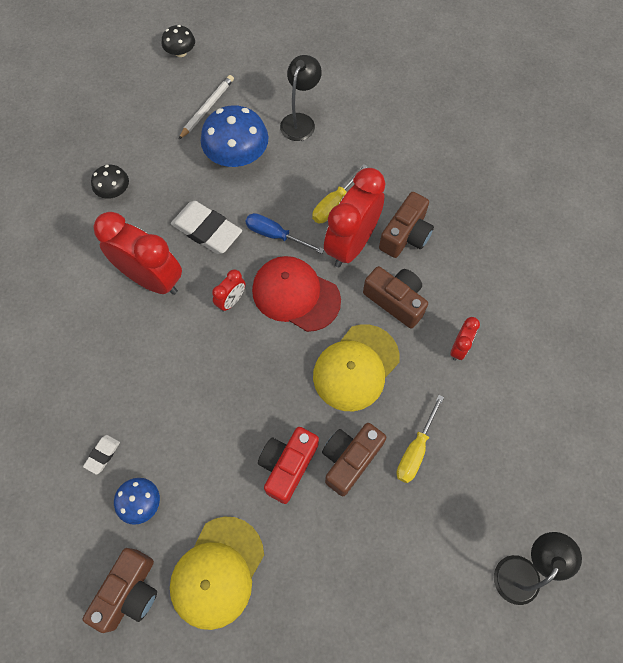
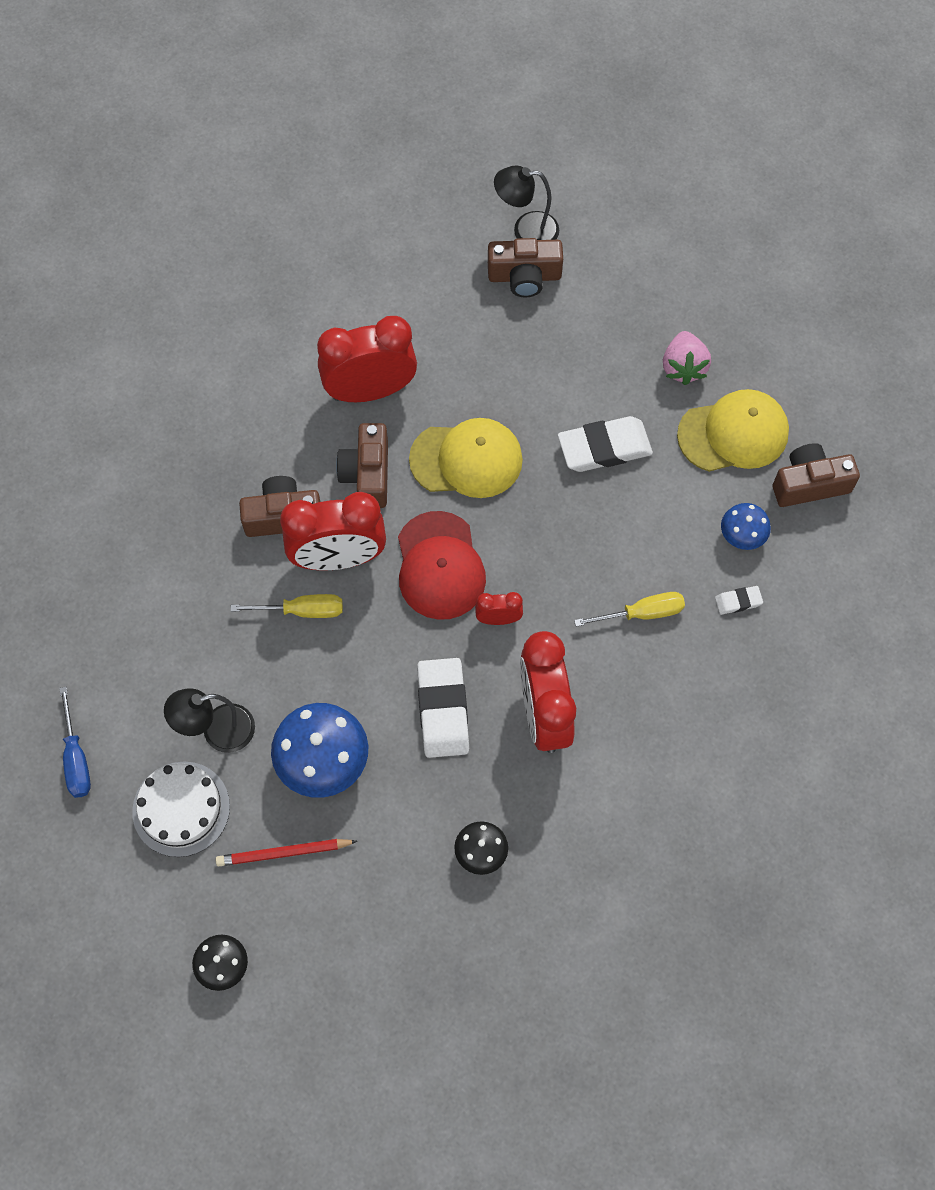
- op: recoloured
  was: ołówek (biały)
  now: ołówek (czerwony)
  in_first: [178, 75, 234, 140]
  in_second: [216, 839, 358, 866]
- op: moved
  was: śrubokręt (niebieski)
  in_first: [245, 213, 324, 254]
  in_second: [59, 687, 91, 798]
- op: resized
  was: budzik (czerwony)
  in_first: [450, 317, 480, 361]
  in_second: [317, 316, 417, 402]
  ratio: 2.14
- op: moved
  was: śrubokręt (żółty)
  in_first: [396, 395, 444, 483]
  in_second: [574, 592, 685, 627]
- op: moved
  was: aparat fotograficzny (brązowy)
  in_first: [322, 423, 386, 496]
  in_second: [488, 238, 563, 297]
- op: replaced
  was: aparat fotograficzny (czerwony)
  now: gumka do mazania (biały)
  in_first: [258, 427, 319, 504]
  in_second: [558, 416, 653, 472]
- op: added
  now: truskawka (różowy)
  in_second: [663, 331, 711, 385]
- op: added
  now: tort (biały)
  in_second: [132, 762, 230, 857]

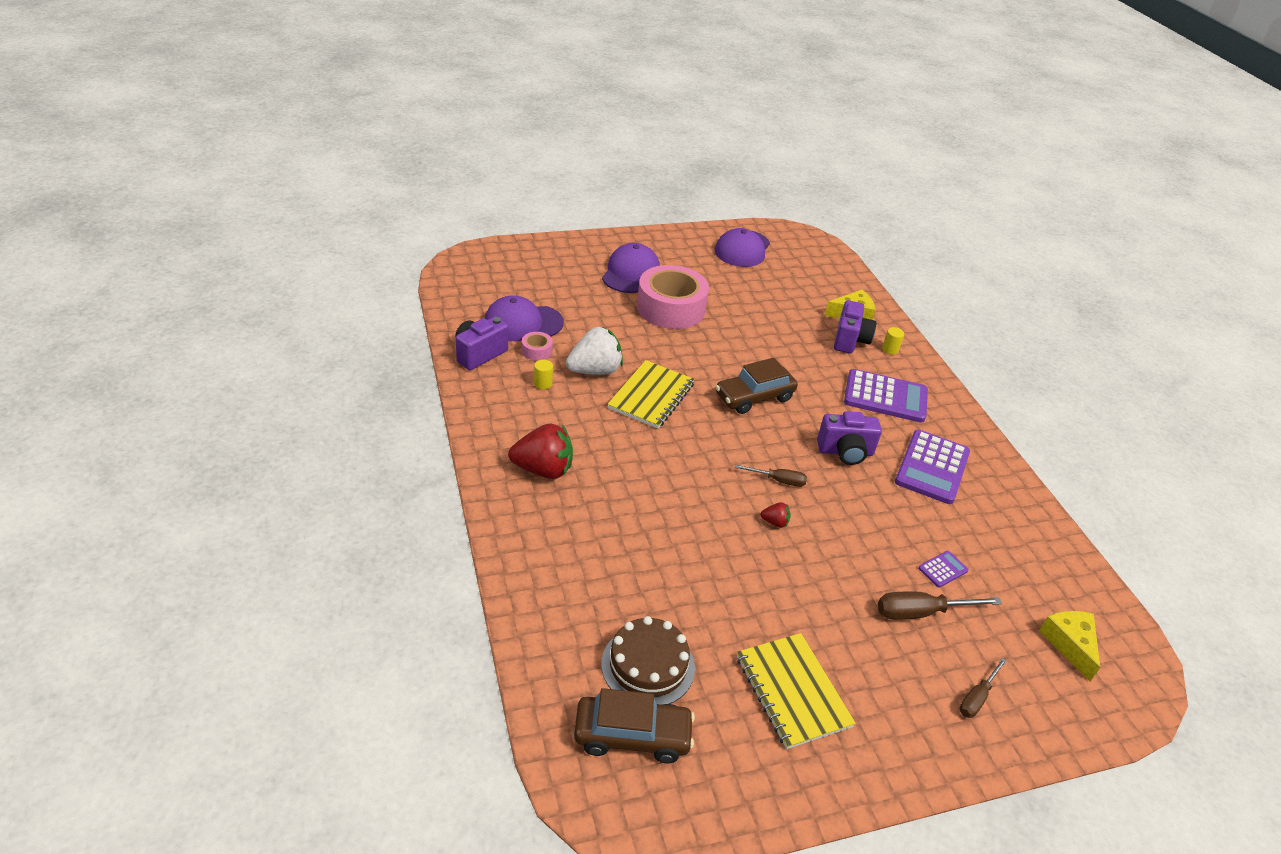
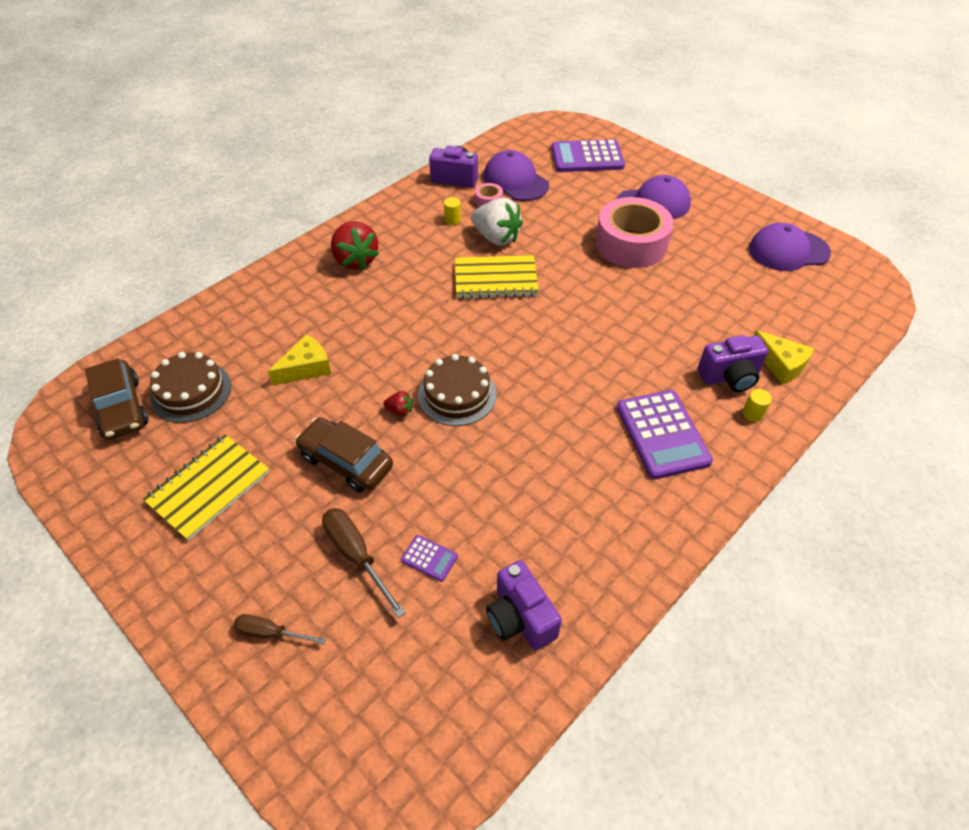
- op: moved
  was: samochód (brązowy)
  in_first: [715, 358, 798, 414]
  in_second: [295, 417, 393, 493]
- op: moved
  was: aparat fotograficzny (fioletowy)
  in_first: [817, 411, 882, 465]
  in_second: [486, 560, 562, 651]
- op: moved
  was: kalkulator (fioletowy)
  in_first: [895, 430, 970, 504]
  in_second: [551, 139, 625, 172]
- op: replaced
  was: śrubokręt (brązowy)
  now: tort (brązowy)
  in_first: [735, 464, 807, 487]
  in_second: [418, 354, 497, 426]
- op: turned
  was: truskawka (czerwony)
  in_first: [760, 502, 791, 528]
  in_second: [383, 391, 413, 417]
  clockwise: -60
- op: moved
  was: ser (żółty)
  in_first: [1039, 611, 1100, 681]
  in_second: [268, 334, 331, 385]

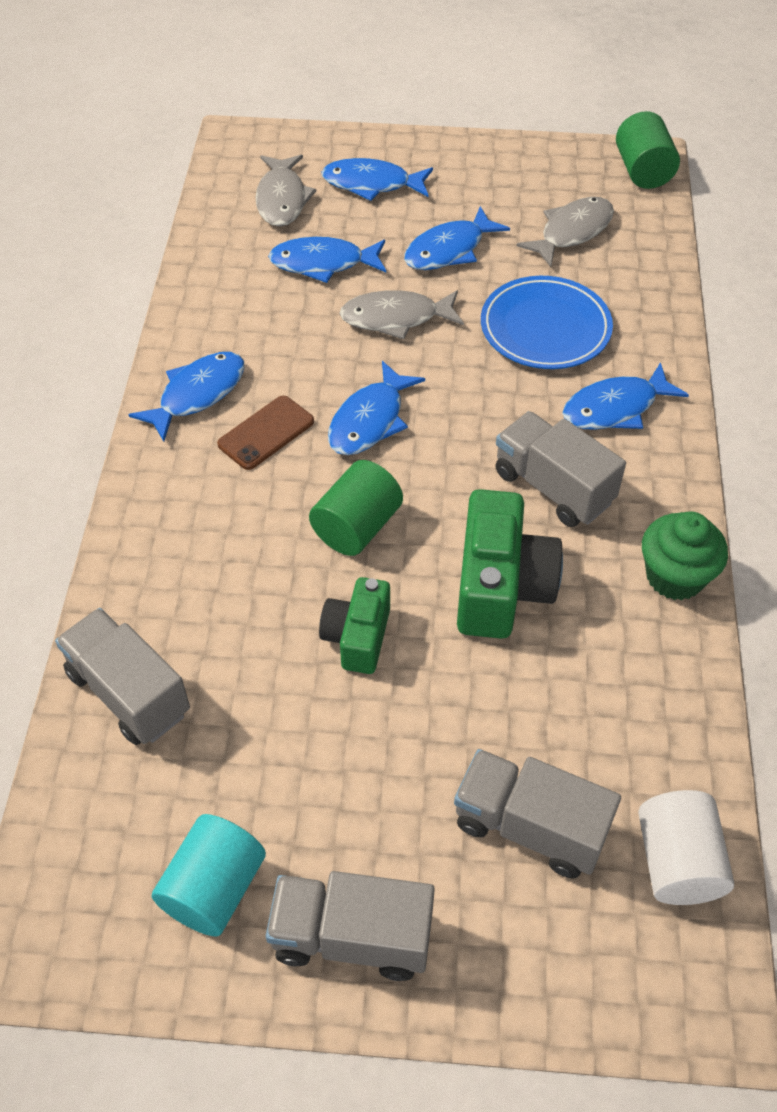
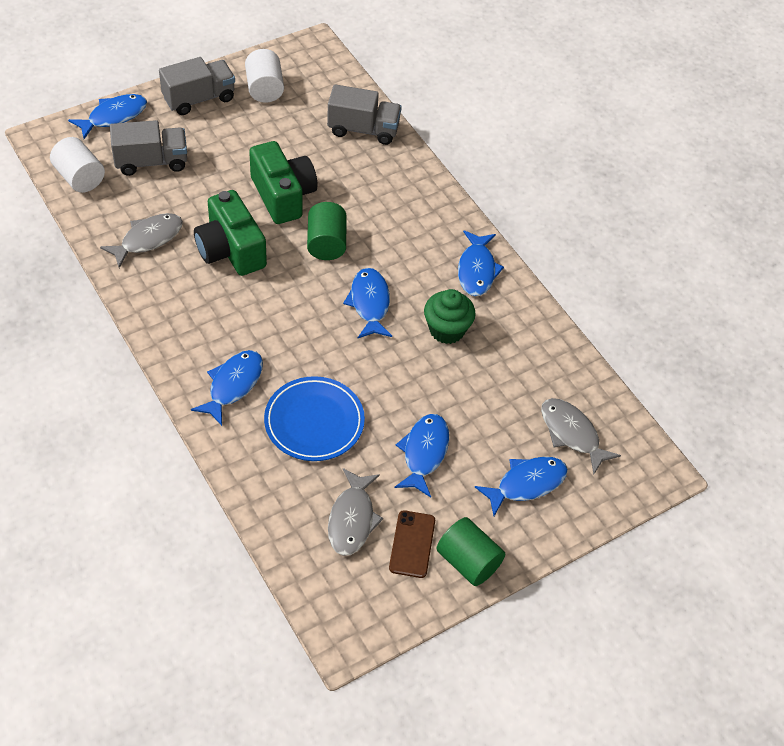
- op: moved
  was: walec (zielony)
  in_first: [616, 111, 680, 189]
  in_second: [436, 517, 505, 586]
- op: moved
  was: ryba (niebieski)
  in_first: [268, 237, 386, 283]
  in_second: [68, 94, 147, 139]
- op: moved
  was: ryba (szary)
  in_first: [339, 290, 464, 339]
  in_second: [100, 213, 183, 268]
- op: moved
  was: telefon (brązowy)
  in_first: [217, 396, 314, 470]
  in_second: [389, 510, 435, 578]
- op: removed
  was: ciężarówka (szary)
  in_first: [495, 411, 626, 527]
- op: moved
  was: muffinka (zielony)
  in_first: [642, 511, 728, 600]
  in_second: [424, 289, 476, 344]
- op: resized
  was: aparat fotograficzny (zielony)
  in_first: [319, 577, 390, 674]
  in_second: [249, 141, 318, 224]
  ratio: 1.6
- op: recoloured
  was: walec (turkusowy)
  now: walec (biały)
  in_first: [152, 814, 266, 936]
  in_second: [245, 49, 284, 103]

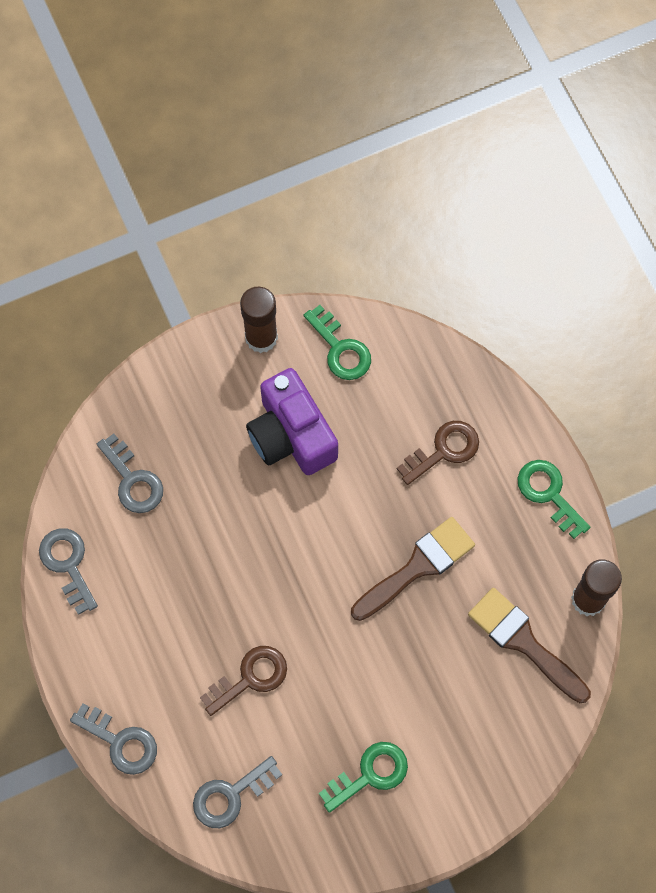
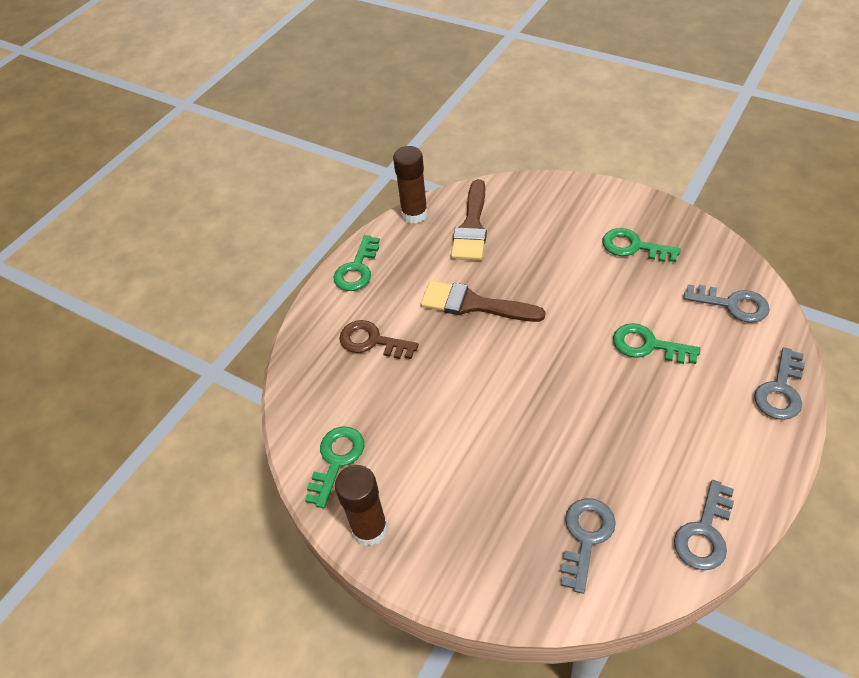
- op: removed
  was: aparat fotograficzny (fioletowy)
  in_first: [246, 368, 338, 475]
- op: recoloured
  was: klucz (brązowy)
  now: klucz (zielony)
  in_first: [200, 646, 287, 716]
  in_second: [613, 323, 700, 364]
- op: turned
  was: klucz (szary)
  in_first: [70, 704, 157, 775]
  in_second: [754, 347, 805, 420]
  clockwise: -150

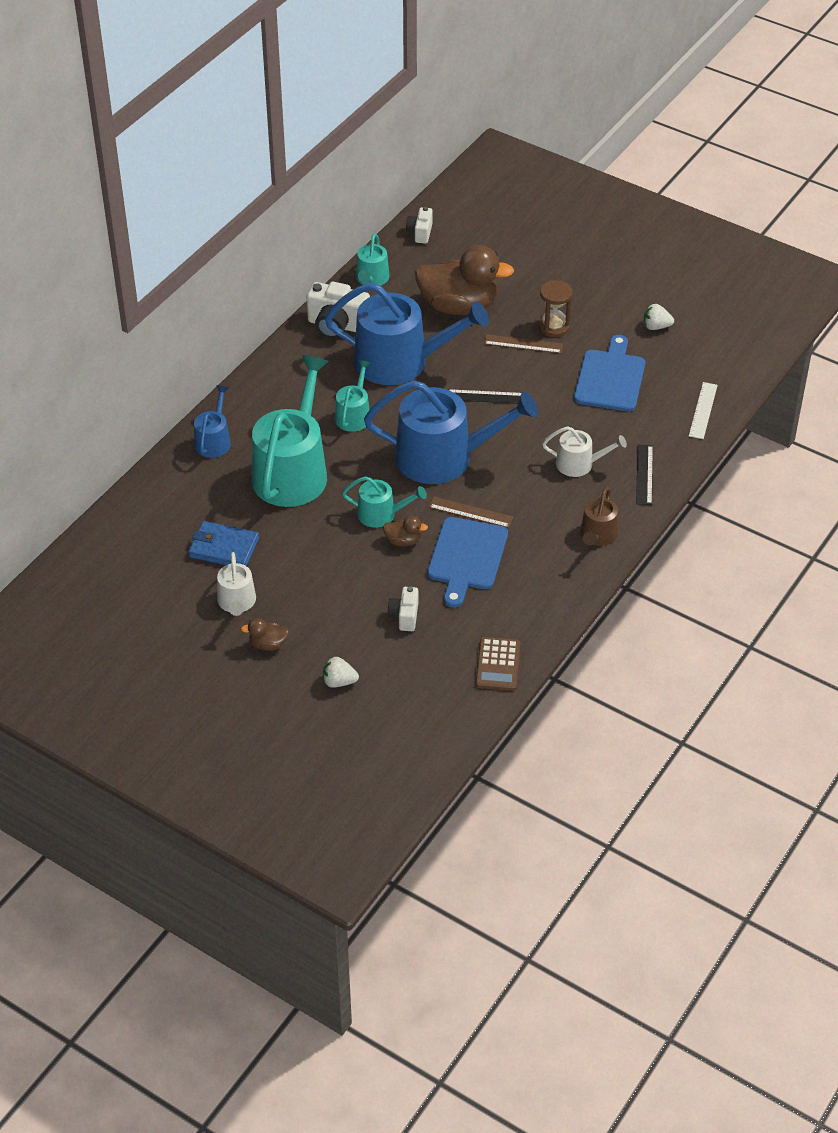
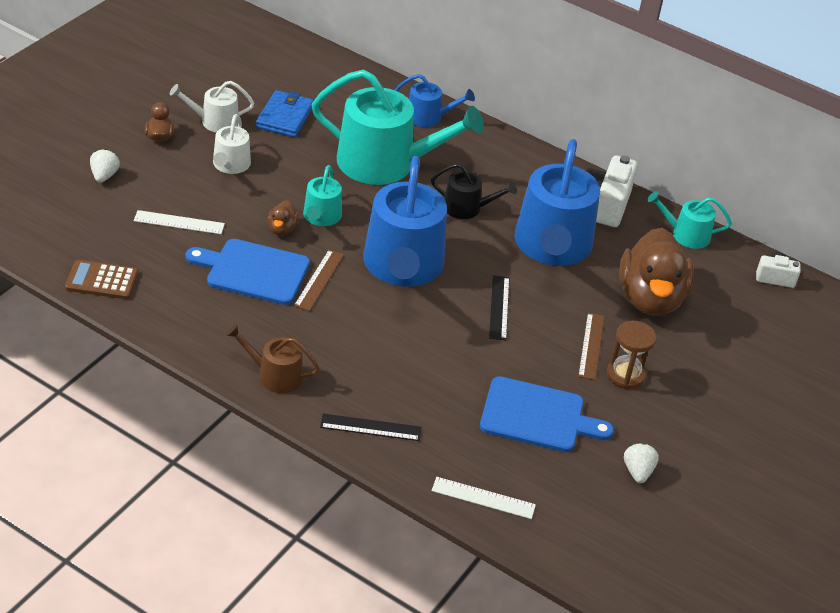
- op: recoloured
  was: konewka (turkusowy)
  now: konewka (czarny)
  in_first: [335, 360, 370, 432]
  in_second: [431, 164, 517, 219]
- op: moved
  was: konewka (biały)
  in_first: [542, 426, 627, 477]
  in_second: [213, 114, 251, 174]
- op: replaced
  was: aparat fotograficzny (biały)
  now: linijka (biały)
  in_first: [387, 586, 418, 631]
  in_second: [134, 210, 225, 234]

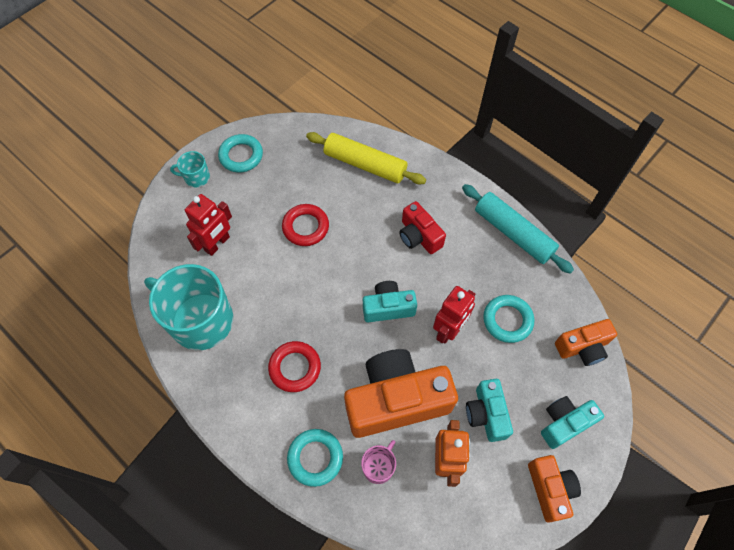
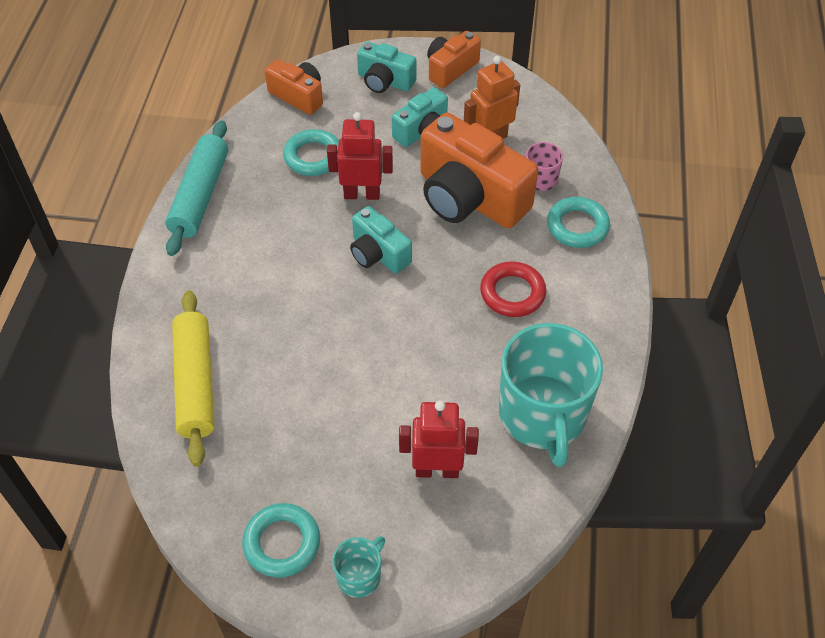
- op: turned
  was: kubek (turkusowy)
  in_first: [170, 151, 210, 187]
  in_second: [332, 536, 385, 598]
  clockwise: -105
- op: removed
  was: aparat fotograficzny (czerwony)
  in_first: [399, 201, 446, 254]
- op: removed
  was: pierścień (czerwony)
  in_first: [282, 204, 329, 246]

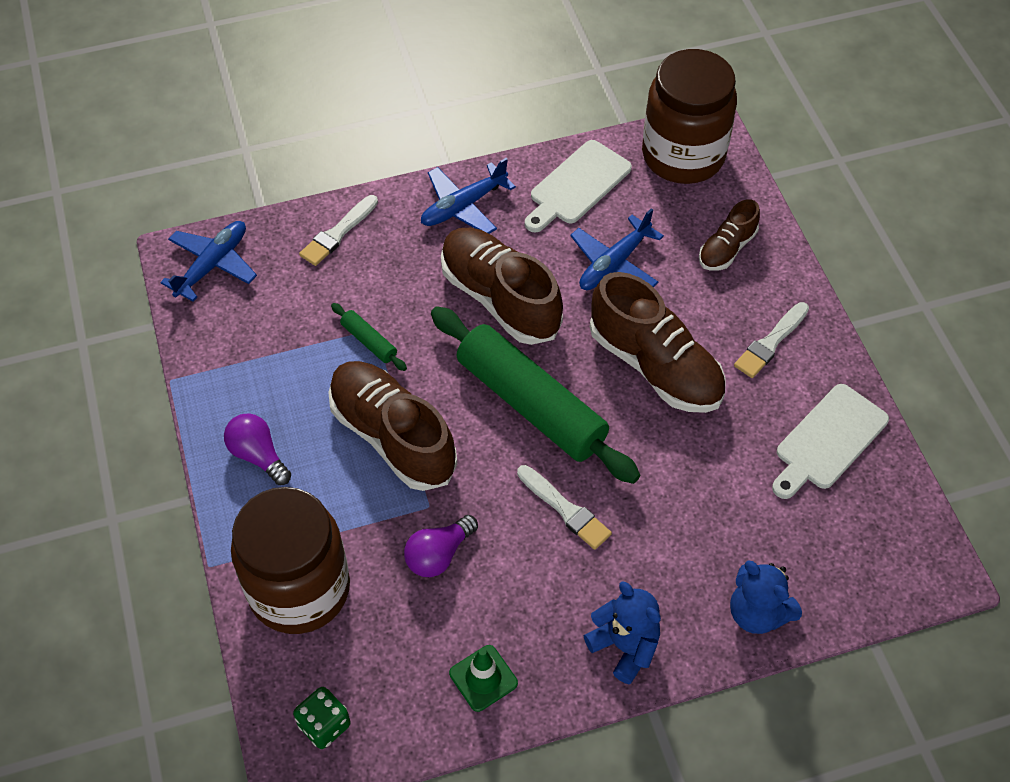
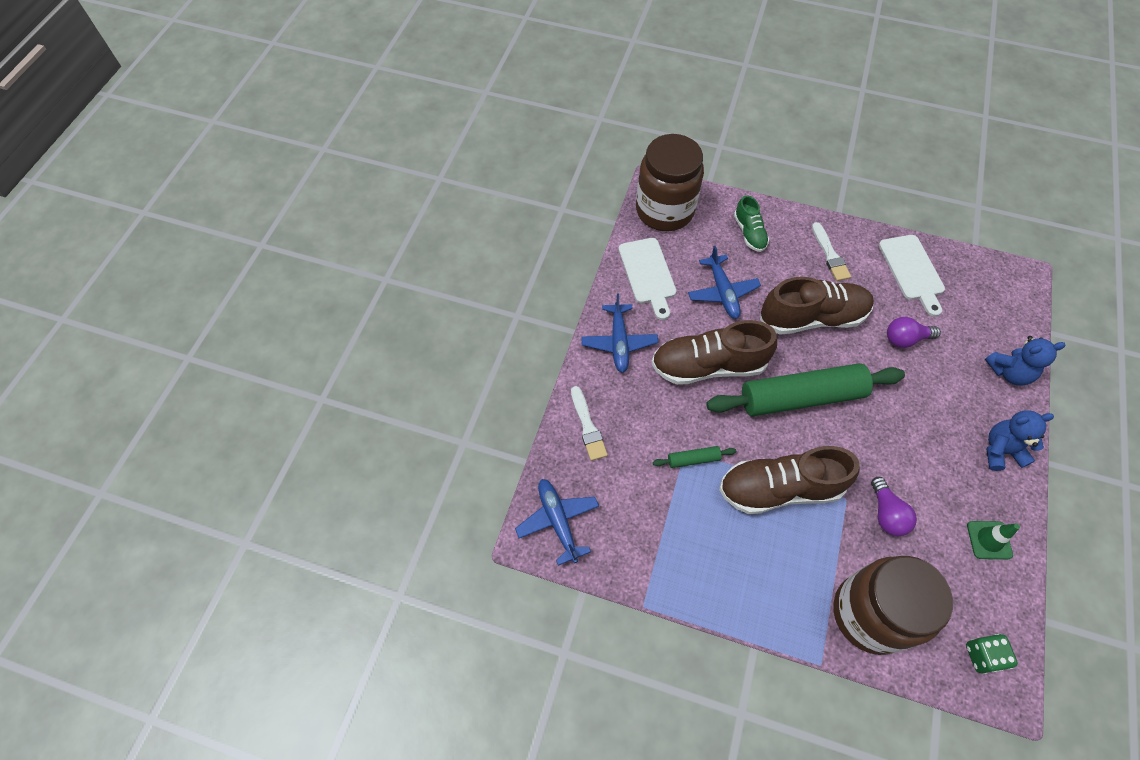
- op: recoloured
  was: but (brązowy)
  now: but (zielony)
  in_first: [699, 199, 760, 271]
  in_second: [734, 195, 769, 252]
- op: moved
  was: żarówka (fioletowy)
  in_first: [224, 413, 291, 485]
  in_second: [887, 317, 941, 348]
- op: removed
  was: pędzel (biały)
  in_first: [517, 465, 612, 550]

